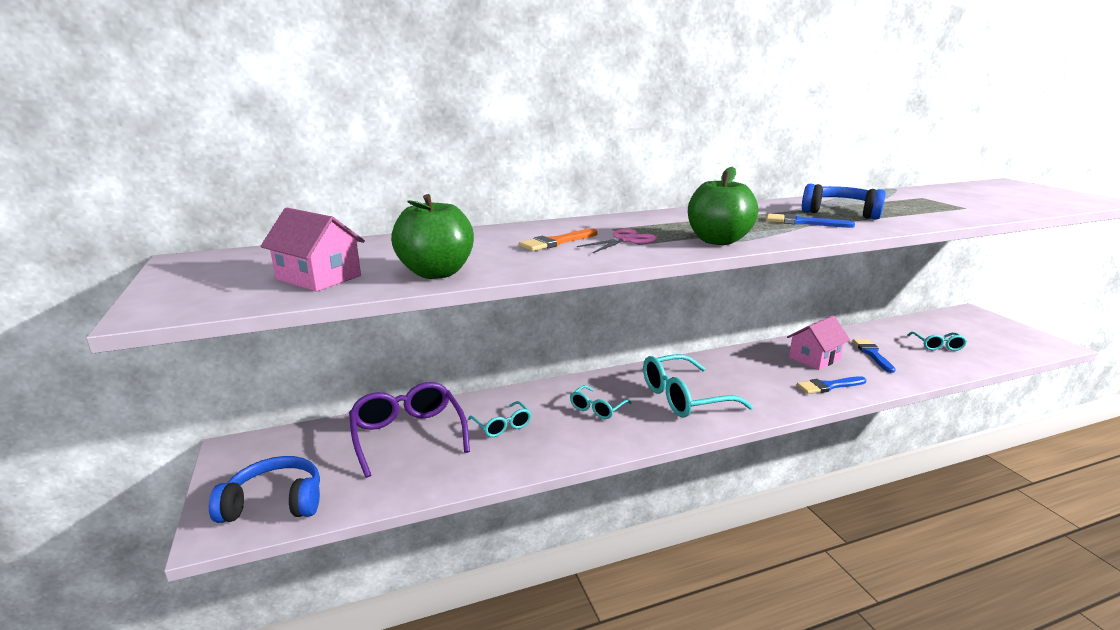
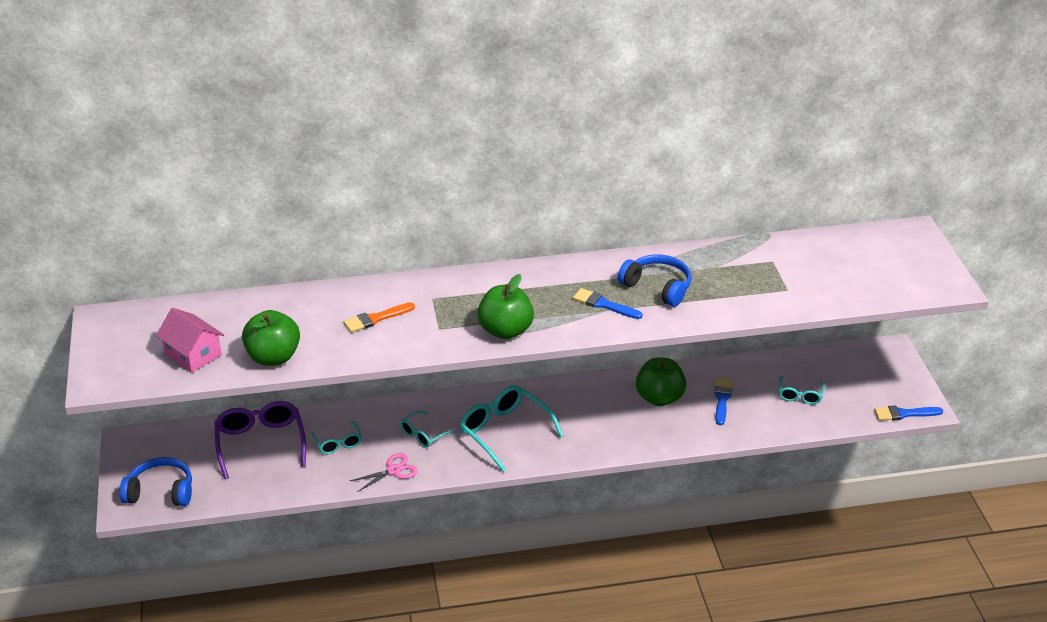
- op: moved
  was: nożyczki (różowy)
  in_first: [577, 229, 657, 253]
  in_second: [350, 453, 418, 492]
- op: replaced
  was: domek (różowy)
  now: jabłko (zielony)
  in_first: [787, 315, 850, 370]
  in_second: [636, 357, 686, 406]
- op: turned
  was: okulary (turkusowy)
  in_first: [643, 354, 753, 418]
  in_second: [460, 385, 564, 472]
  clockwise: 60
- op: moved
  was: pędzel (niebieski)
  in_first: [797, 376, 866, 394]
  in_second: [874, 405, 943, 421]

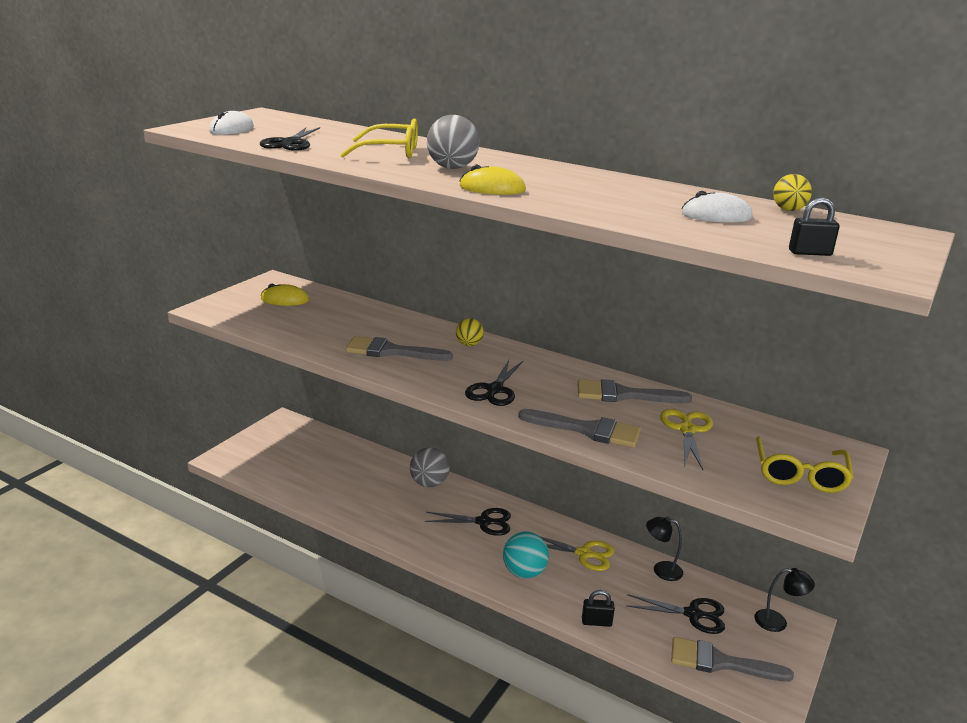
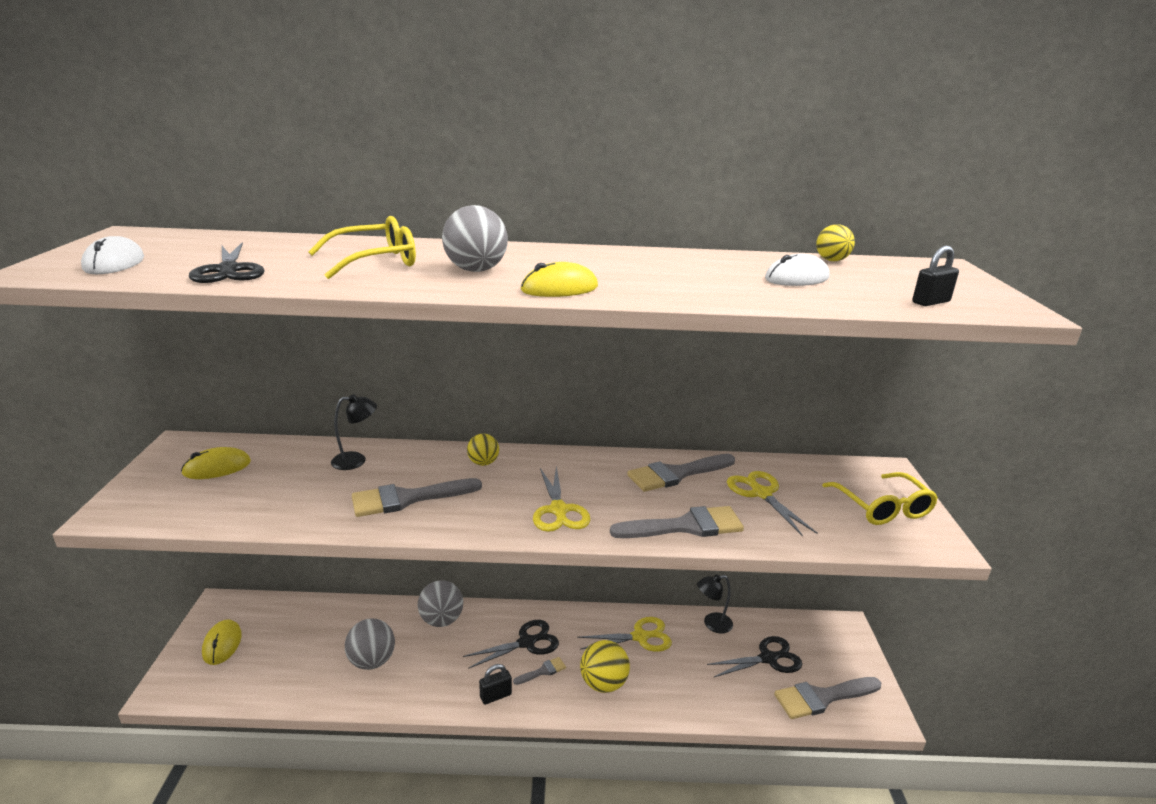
- op: recoloured
  was: nożyczki (czarny)
  now: nożyczki (żółty)
  in_first: [465, 360, 524, 406]
  in_second: [533, 466, 591, 532]
- op: recoloured
  was: piłka (turkusowy)
  now: piłka (żółty)
  in_first: [503, 532, 549, 578]
  in_second: [580, 640, 630, 693]
- op: moved
  was: lampka (czarny)
  in_first: [754, 568, 815, 632]
  in_second: [331, 394, 377, 470]
- op: moved
  was: kłódka (czarny)
  in_first: [582, 590, 615, 627]
  in_second: [479, 664, 512, 705]
- op: added
  now: myszka (żółty)
  in_second: [202, 619, 242, 665]
- op: added
  now: piłka (szary)
  in_second: [345, 619, 395, 670]
- op: added
  now: pędzel (szary)
  in_second: [513, 657, 566, 685]

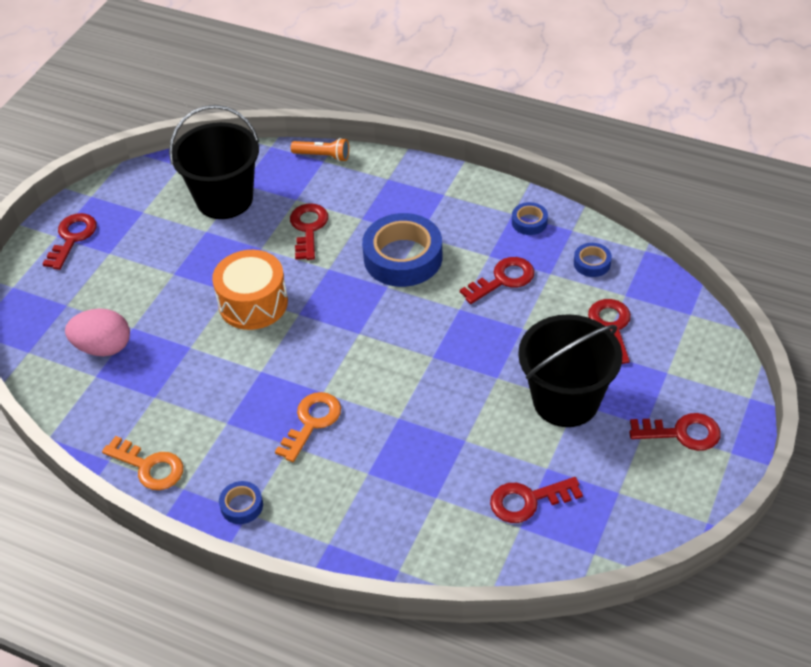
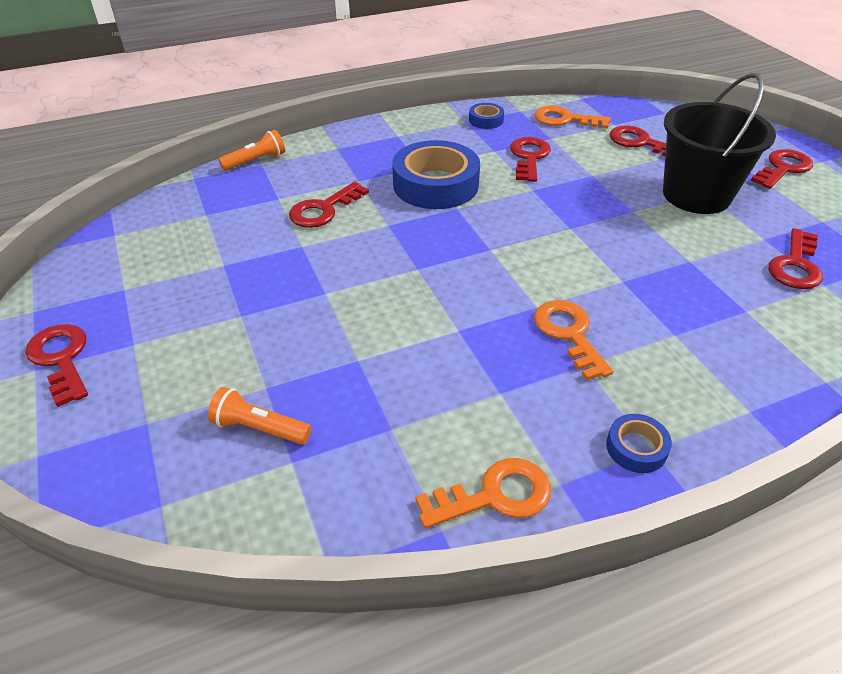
- op: removed
  was: wiadro (czarny)
  in_first: [169, 105, 259, 219]
- op: turned
  was: klucz (czerwony)
  in_first: [290, 203, 328, 260]
  in_second: [289, 182, 369, 228]
  clockwise: -90
- op: replaced
  was: taśma klejąca (niebieski)
  now: klucz (pomarańczowy)
  in_first: [574, 243, 612, 277]
  in_second: [534, 105, 611, 129]
- op: removed
  was: bęben (pomarańczowy)
  in_first: [212, 250, 288, 330]
- op: replaced
  was: jajko (różowy)
  now: latarka (pomarańczowy)
  in_first: [65, 309, 130, 356]
  in_second: [208, 387, 311, 445]

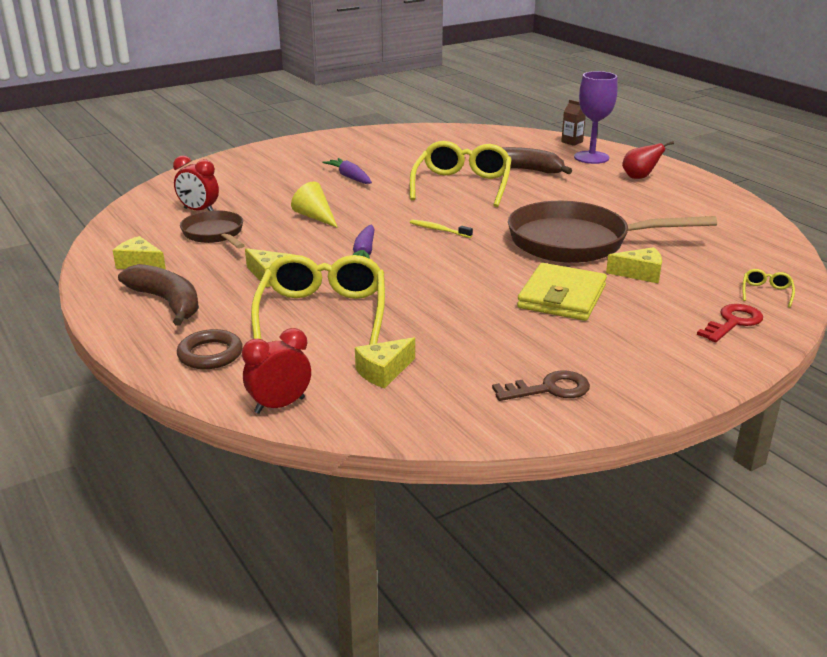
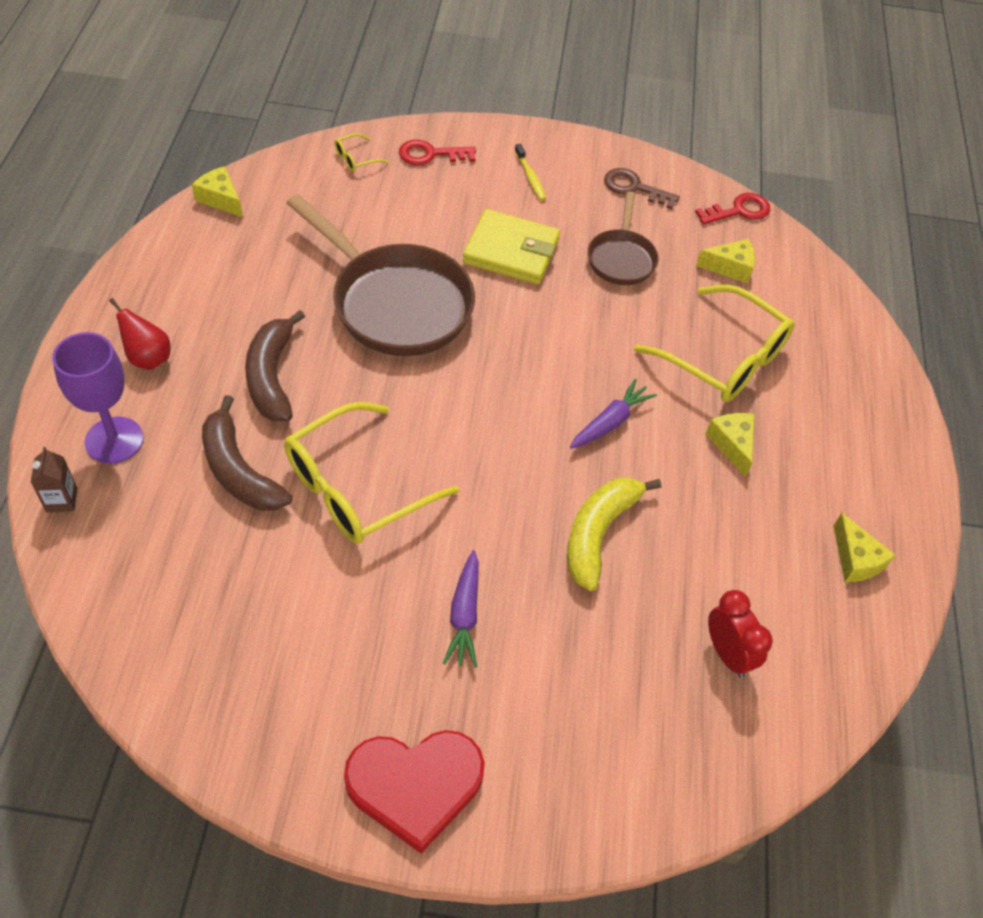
- op: replaced
  was: stożek (żółty)
  now: banan (żółty)
  in_first: [291, 182, 338, 228]
  in_second: [567, 477, 661, 591]
- op: moved
  was: patelnia (brązowy)
  in_first: [180, 210, 245, 249]
  in_second: [588, 192, 659, 285]
- op: moved
  was: szczoteczka do zębów (żółty)
  in_first: [410, 219, 473, 238]
  in_second: [515, 144, 546, 200]
- op: moved
  was: ser (żółty)
  in_first: [606, 247, 662, 283]
  in_second: [192, 166, 243, 217]
- op: turned
  was: okulary (żółty)
  in_first: [251, 255, 385, 345]
  in_second: [634, 285, 795, 402]
  clockwise: -90
- op: turned
  was: portfel (żółty)
  in_first: [517, 263, 607, 321]
  in_second: [463, 209, 560, 284]
  clockwise: 45
- op: moved
  was: banan (brązowy)
  in_first: [118, 264, 199, 326]
  in_second: [245, 310, 305, 421]
- op: removed
  was: budzik (czerwony)
  in_first: [242, 328, 311, 414]
- op: removed
  was: pierścień (brązowy)
  in_first: [177, 329, 243, 369]
- op: added
  now: klucz (czerwony)
  in_second: [695, 193, 770, 225]
- op: added
  now: serce (czerwony)
  in_second: [344, 730, 485, 853]

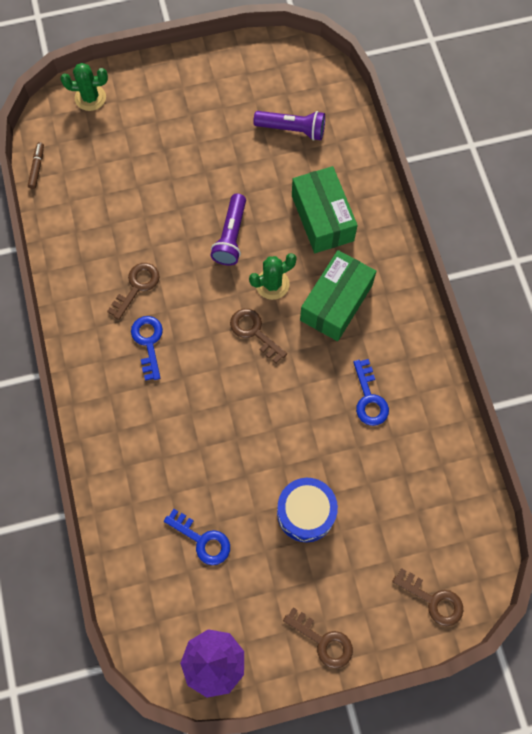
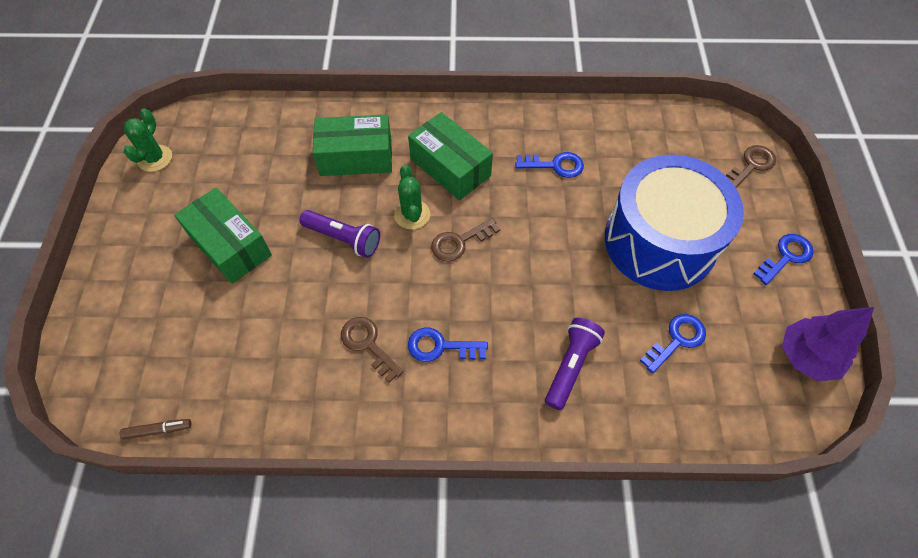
- op: moved
  was: kaktus (zielony)
  in_first: [60, 63, 108, 111]
  in_second: [124, 109, 172, 172]
- op: moved
  was: latarka (fioletowy)
  in_first: [253, 111, 325, 141]
  in_second: [545, 318, 605, 410]
- op: turned
  was: flamaster (brązowy)
  in_first: [28, 142, 44, 189]
  in_second: [120, 419, 191, 440]
  clockwise: 150
- op: resized
  was: bęben (niebieski)
  in_first: [277, 478, 338, 542]
  in_second: [605, 154, 744, 291]
  ratio: 1.91
- op: recoloured
  was: klucz (brązowy)
  now: klucz (niebieski)
  in_first: [283, 607, 353, 669]
  in_second: [753, 234, 814, 285]
- op: added
  now: pudełko (zielony)
  in_second: [174, 188, 272, 284]

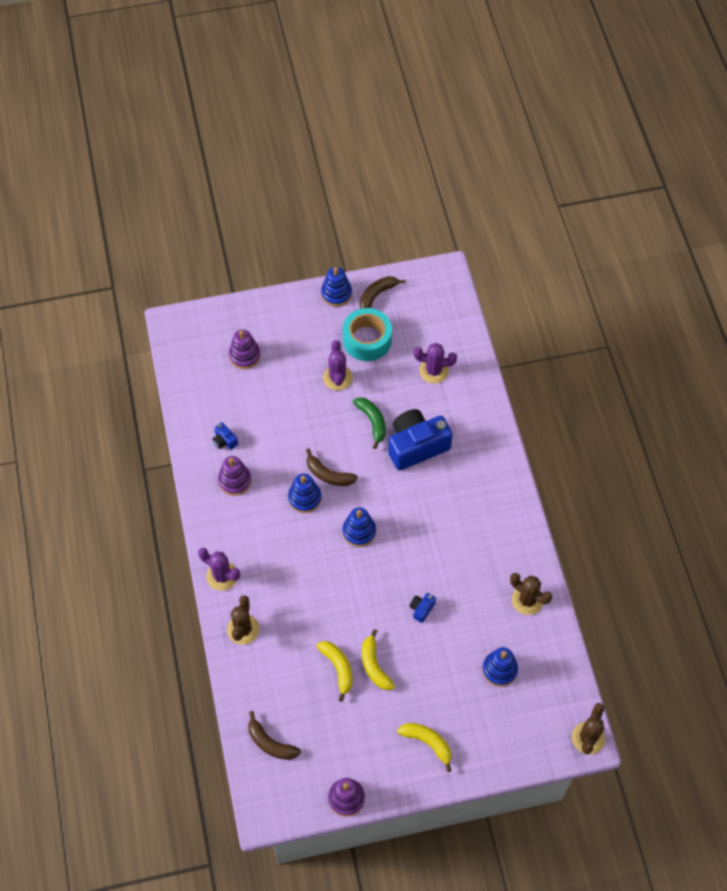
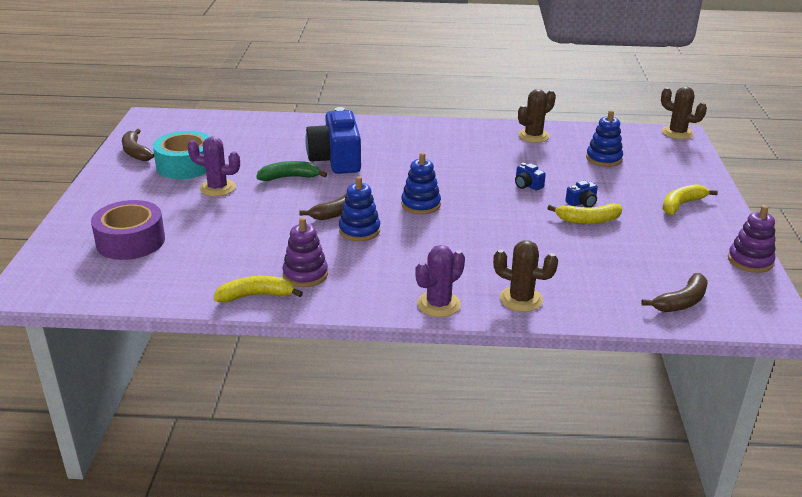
- op: removed
  was: zabawka nakładanka (niebieski)
  in_first: [321, 267, 352, 307]
- op: replaced
  was: zabawka nakładanka (fioletowy)
  now: taśma klejąca (fioletowy)
  in_first: [229, 330, 261, 369]
  in_second: [91, 200, 165, 260]
- op: removed
  was: kaktus (fioletowy)
  in_first: [414, 343, 457, 383]
- op: moved
  was: aparat fotograficzny (niebieski)
  in_first: [212, 422, 238, 450]
  in_second: [565, 180, 598, 207]
- op: moved
  was: banan (żółty)
  in_first: [316, 641, 352, 702]
  in_second: [214, 276, 303, 303]

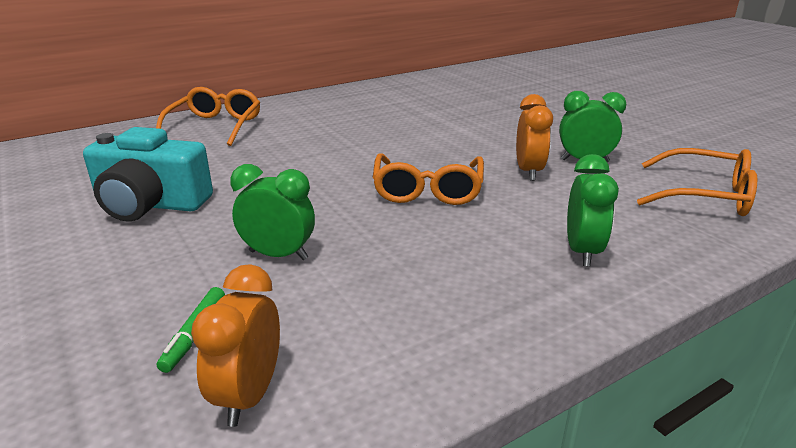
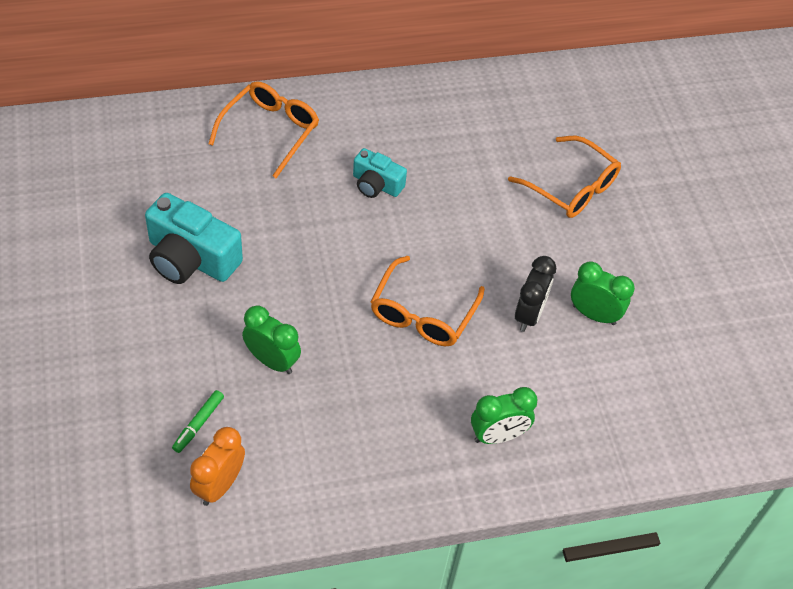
- op: recoloured
  was: budzik (pomarańczowy)
  now: budzik (czarny)
  in_first: [516, 94, 553, 181]
  in_second: [515, 256, 556, 332]
- op: moved
  was: okulary (pomarańczowy)
  in_first: [637, 148, 757, 216]
  in_second: [508, 136, 621, 218]
- op: turned
  was: budzik (zielony)
  in_first: [567, 154, 619, 266]
  in_second: [471, 387, 538, 444]
  clockwise: 45
- op: added
  now: aparat fotograficzny (turkusowy)
  in_second: [353, 148, 407, 198]

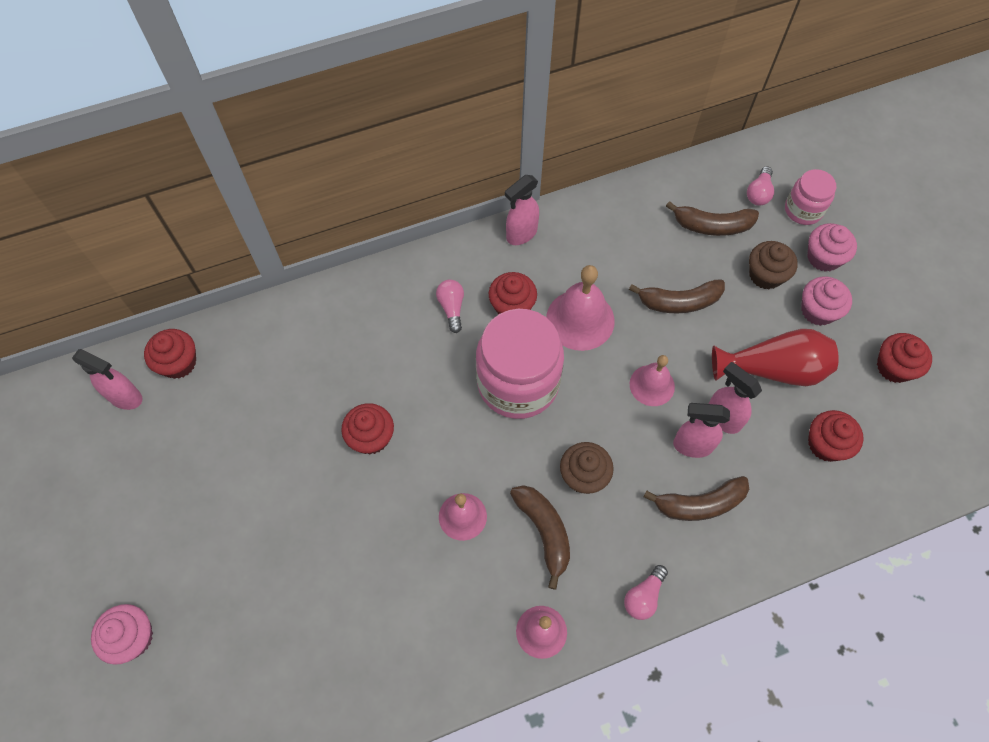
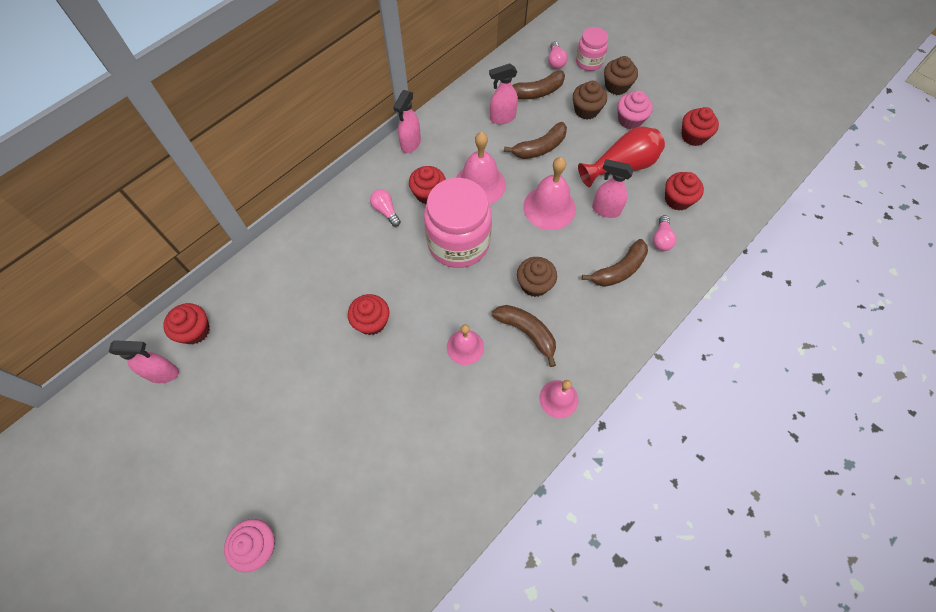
- op: recoloured
  was: muffinka (różowy)
  now: muffinka (brązowy)
  in_first: [807, 223, 857, 272]
  in_second: [604, 56, 638, 95]
- op: resized
  was: dzwonek (różowy)
  in_first: [630, 355, 675, 406]
  in_second: [523, 157, 576, 230]
  ratio: 1.57
- op: moved
  was: spryskiwacz (różowy)
  in_first: [673, 403, 730, 458]
  in_second: [489, 63, 518, 124]
- op: moved
  was: żarówka (różowy)
  in_first: [624, 565, 668, 620]
  in_second: [653, 215, 677, 251]

